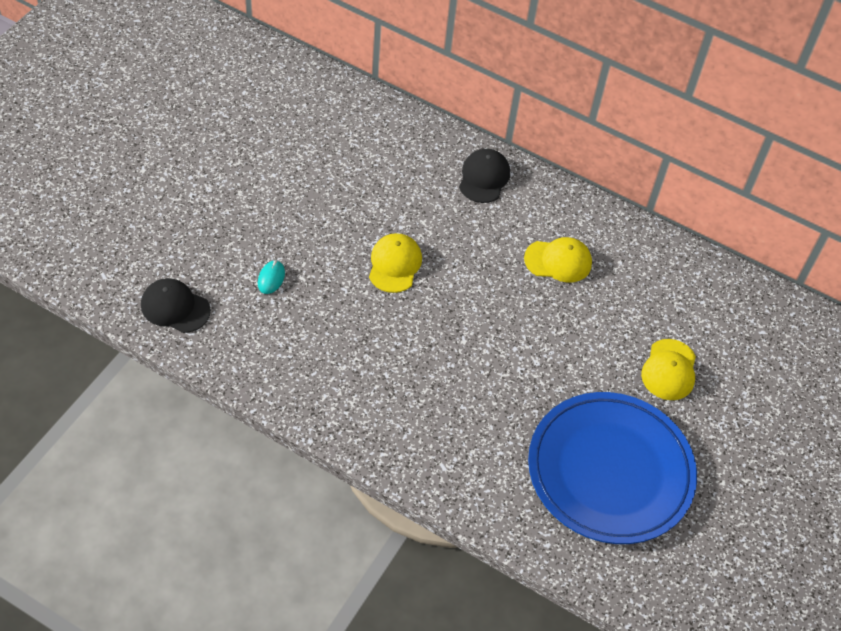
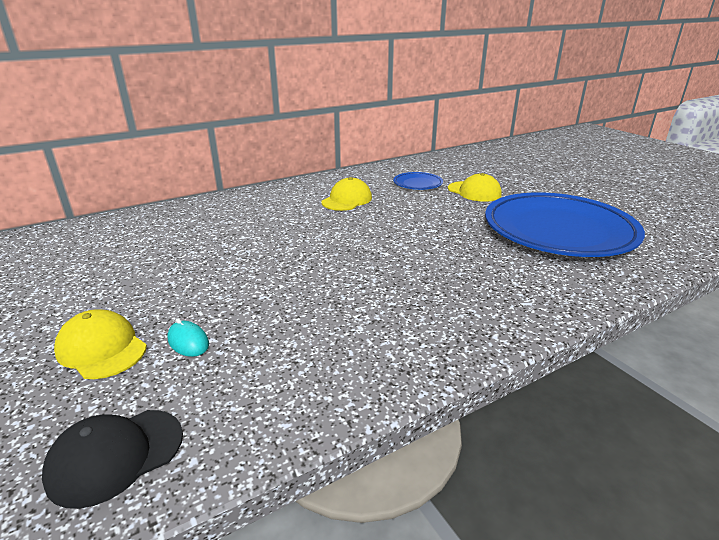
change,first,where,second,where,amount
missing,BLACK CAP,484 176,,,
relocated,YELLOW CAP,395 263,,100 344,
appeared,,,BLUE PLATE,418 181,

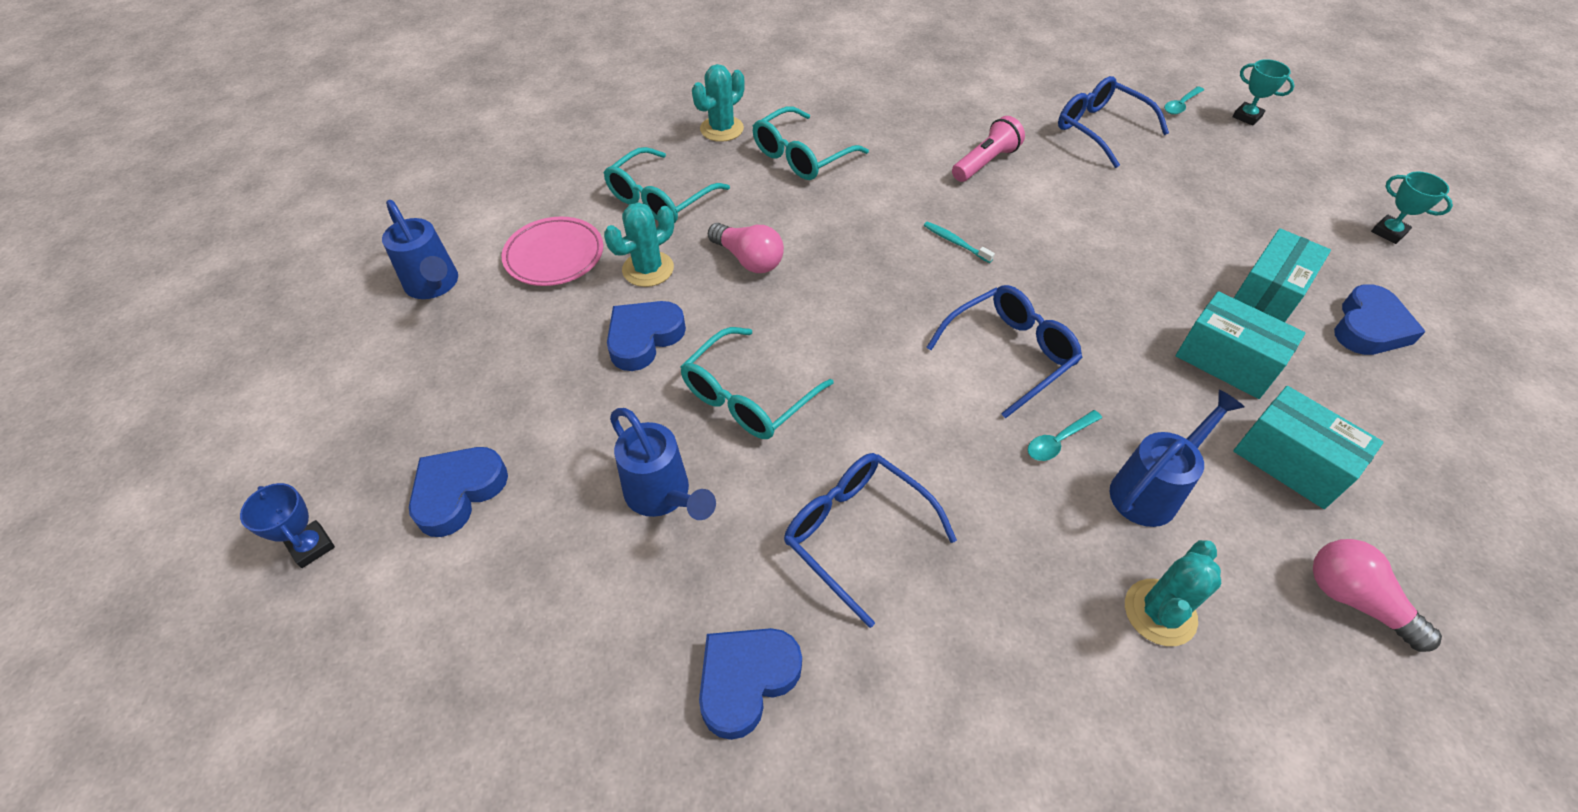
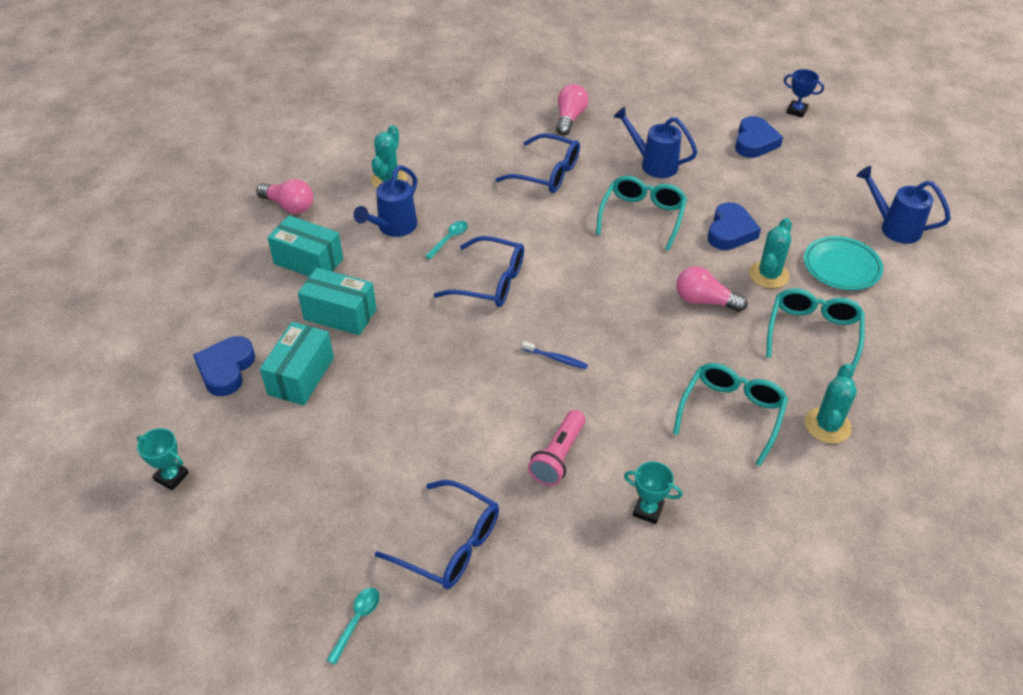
change,first,where,second,where,amount
relocated,TURQUOISE TROPHY,1263 92,,653 492,
colour,PINK PLATE,552 251,TURQUOISE PLATE,843 263,
colour,TURQUOISE TOOTHBRUSH,959 242,BLUE TOOTHBRUSH,555 355,
spun,BLUE GLASSES,1004 352,,479 271,105 degrees counterclockwise
exchanged,BLUE HEART,750 684,PINK LIGHT BULB,572 109,

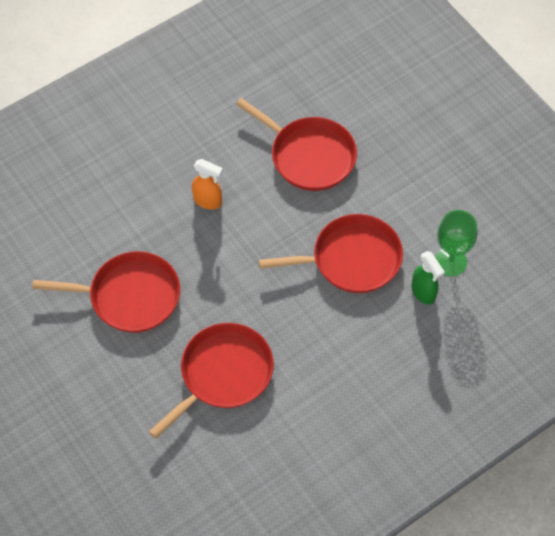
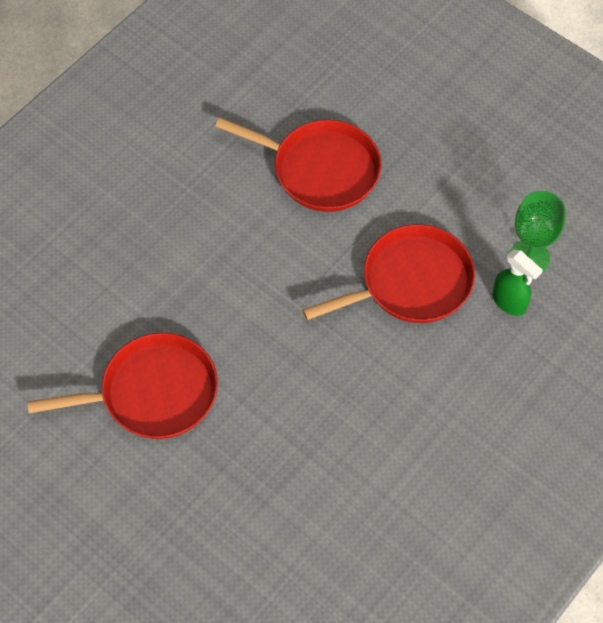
change,first,where,second,where,amount
missing,ORANGE SPRAY BOTTLE,207 184,,,
missing,RED PAN,211 381,,,

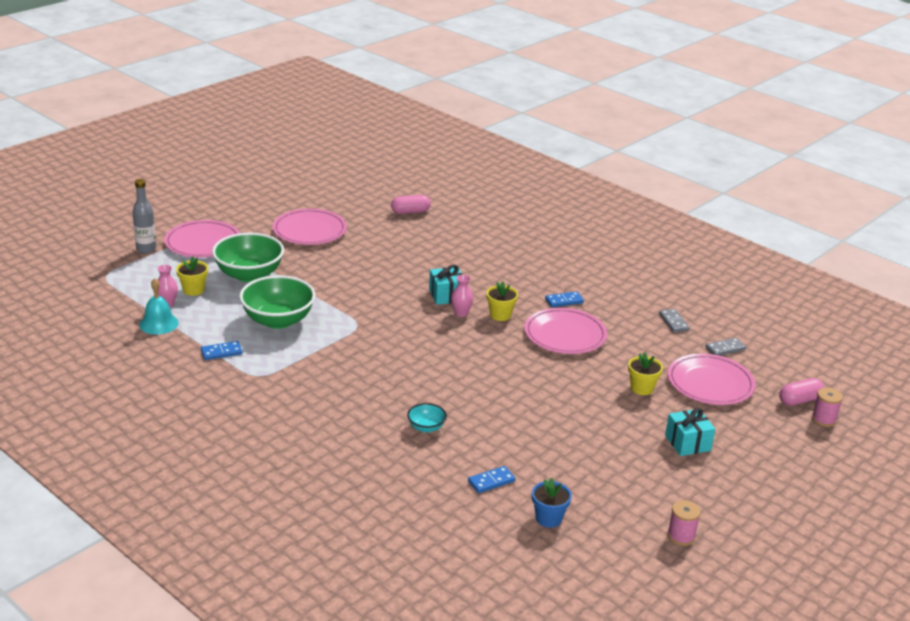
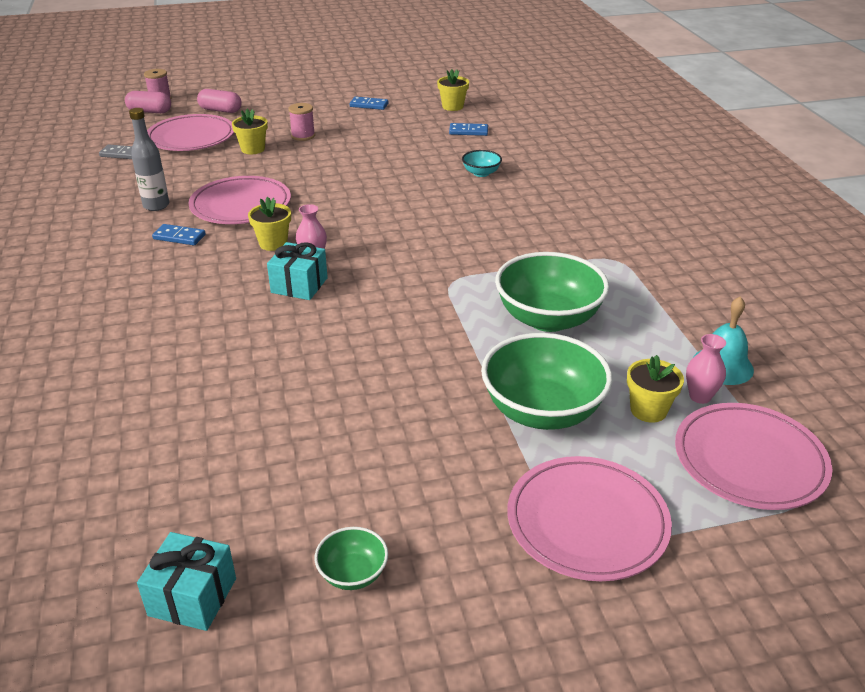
change,first,where,second,where,amount
relocated,GREY BOTTLE,144 216,,149 159,
relocated,PINK CAPSULE,411 204,,219 101,
relocated,PINK PLATE,310 227,,754 456,
missing,GREY DOMINO,674 321,,,
relocated,BLUE DOMINO,221 350,,369 103,
relocated,TURQUOISE GIFT,690 432,,186 581,
colour,BLUE FLOWER POT,552 503,YELLOW FLOWER POT,453 90,
relocated,PINK SPOOL,684 523,,301 122,
appeared,,,GREEN BOWL,351 558,

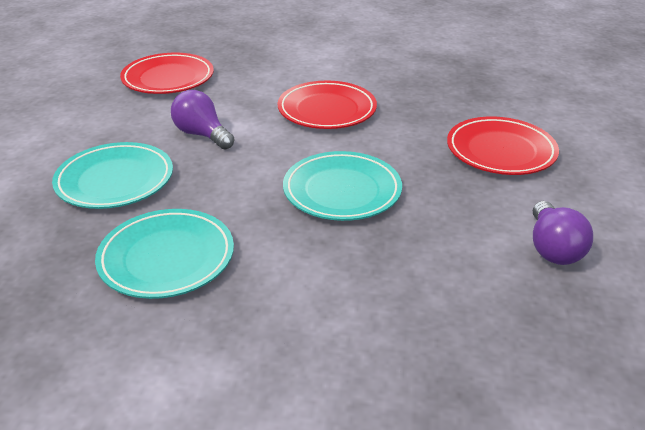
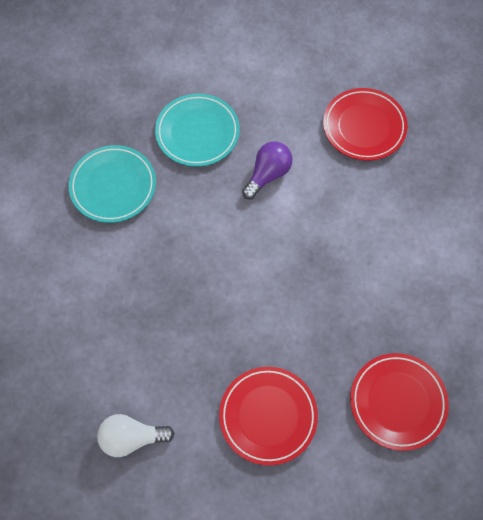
change,first,where,second,where,amount
relocated,RED PLATE,327 105,,399 402,
missing,TURQUOISE PLATE,342 186,,,
colour,PURPLE LIGHT BULB,563 233,WHITE LIGHT BULB,136 435,

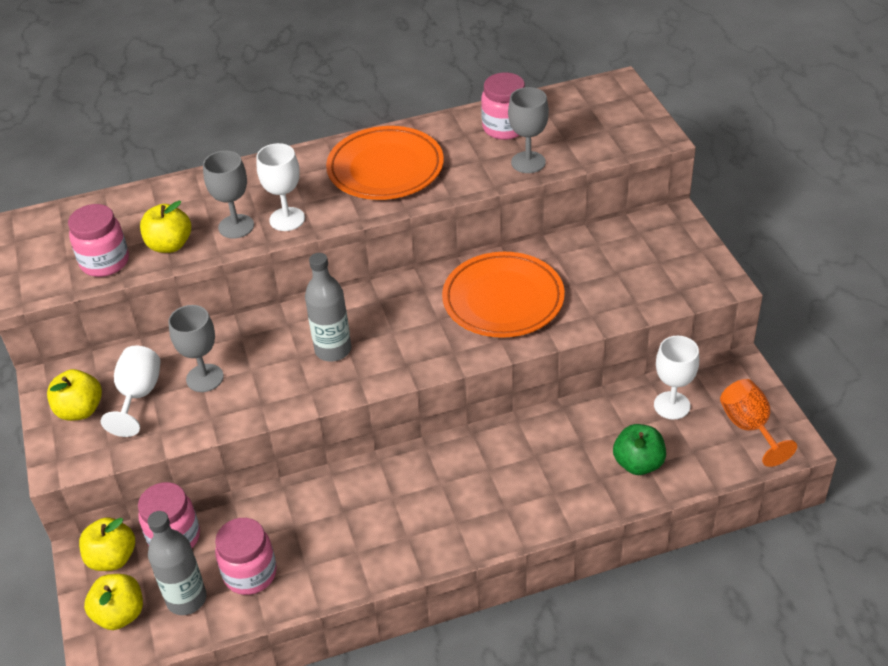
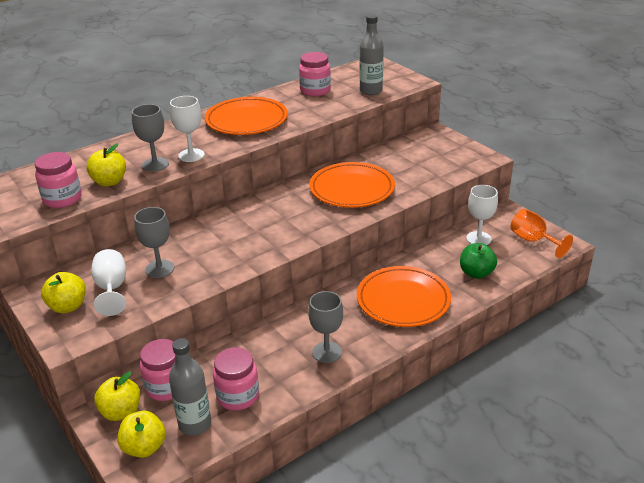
change,first,where,second,where,amount
relocated,GREY GOBLET,528 130,,325 327,
relocated,GREY BOTTLE,328 307,,371 54,
appeared,,,ORANGE PLATE,404 296,

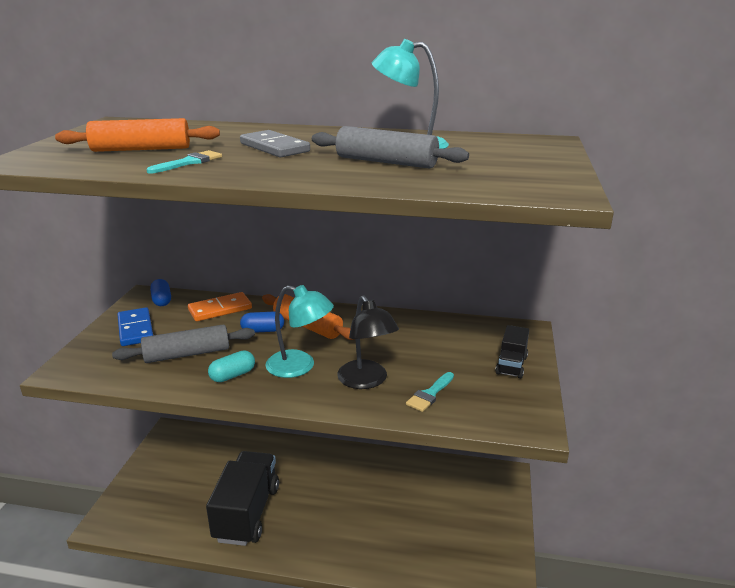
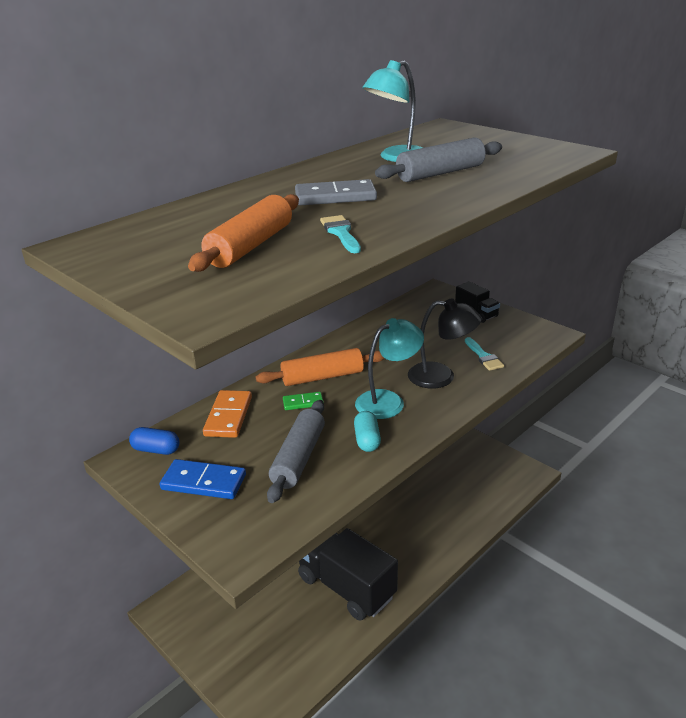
change,first,where,second,where,amount
exchanged,BLUE CAPSULE,262 322,GREEN DOMINO,303 401,

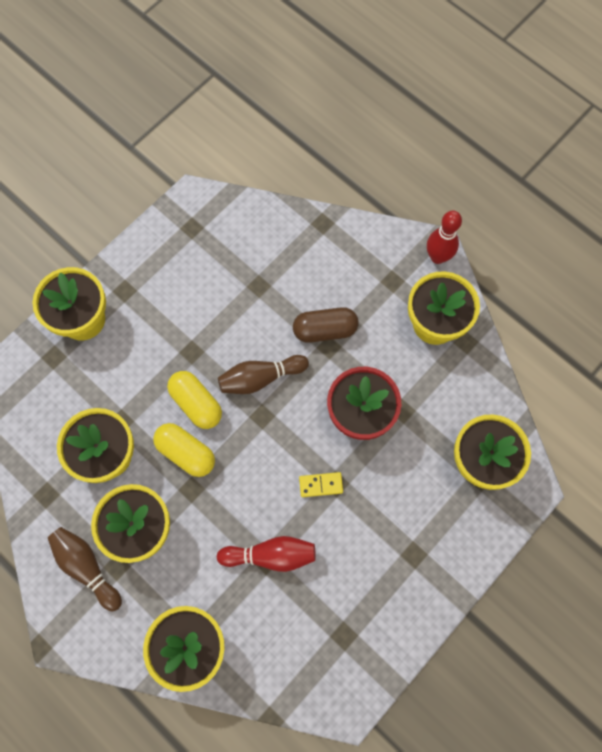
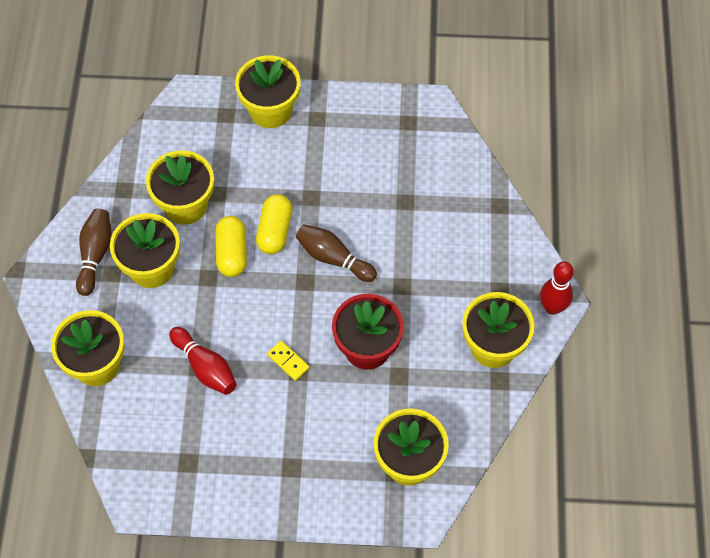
change,first,where,second,where,amount
missing,BROWN CAPSULE,326 325,,,

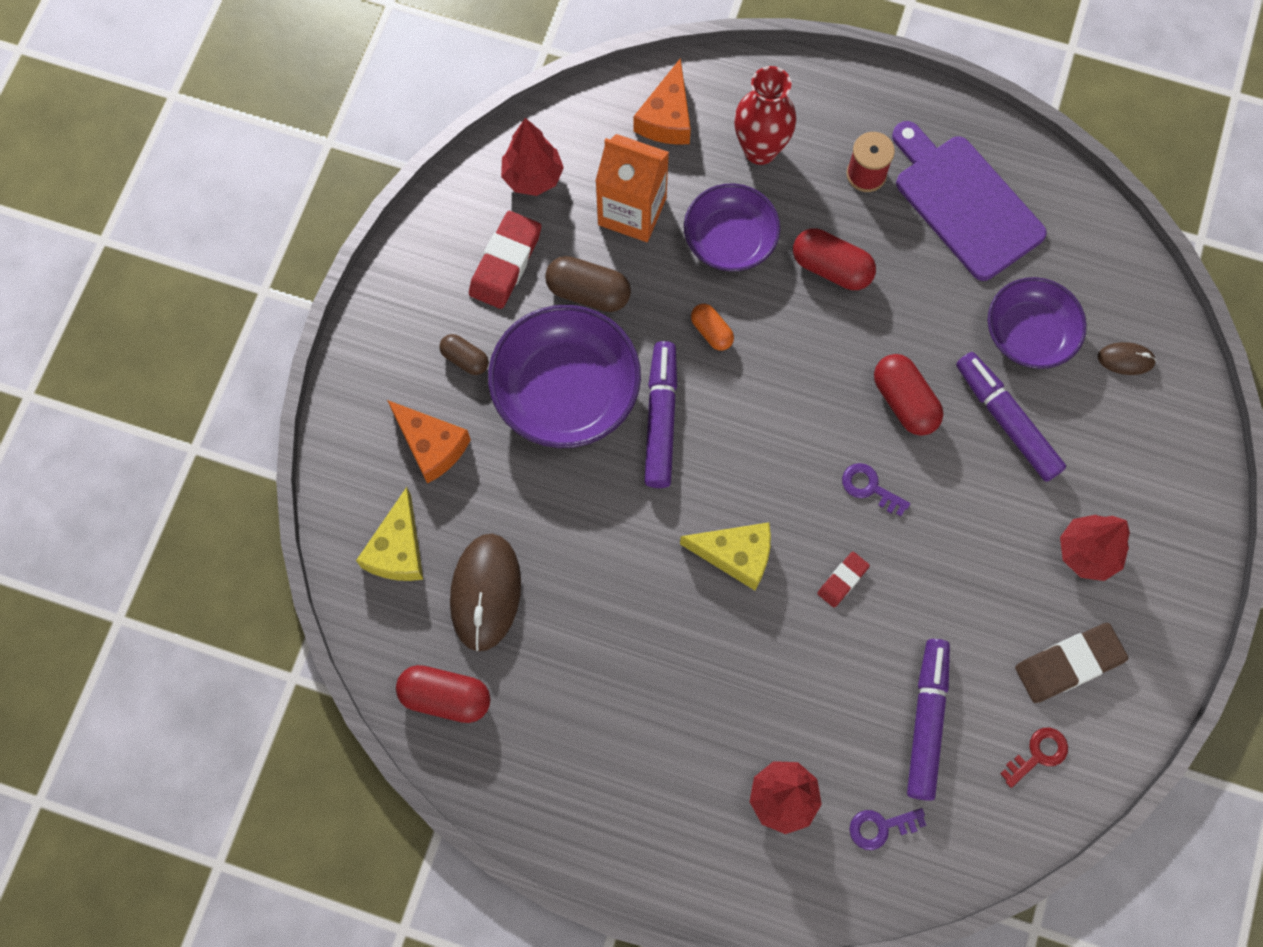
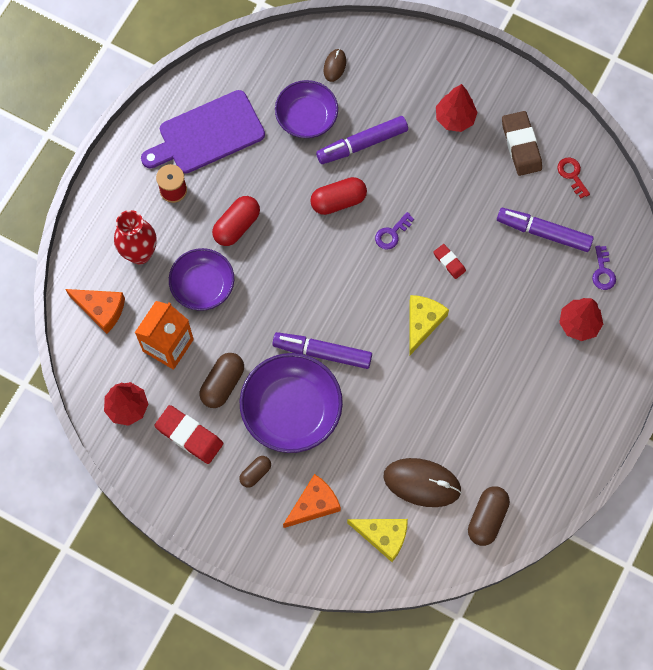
change,first,where,second,where,amount
missing,ORANGE CAPSULE,712 327,,,
colour,RED CAPSULE,443 694,BROWN CAPSULE,489 516,

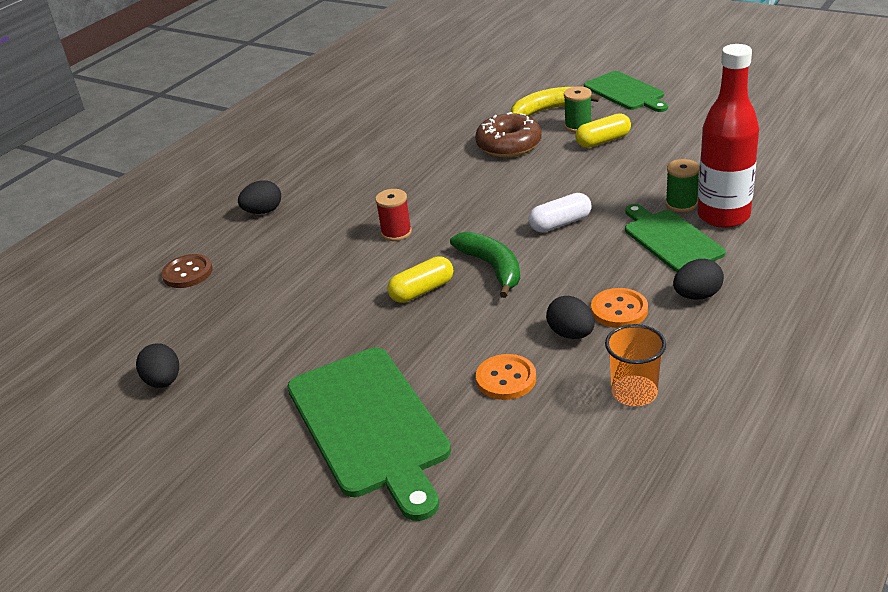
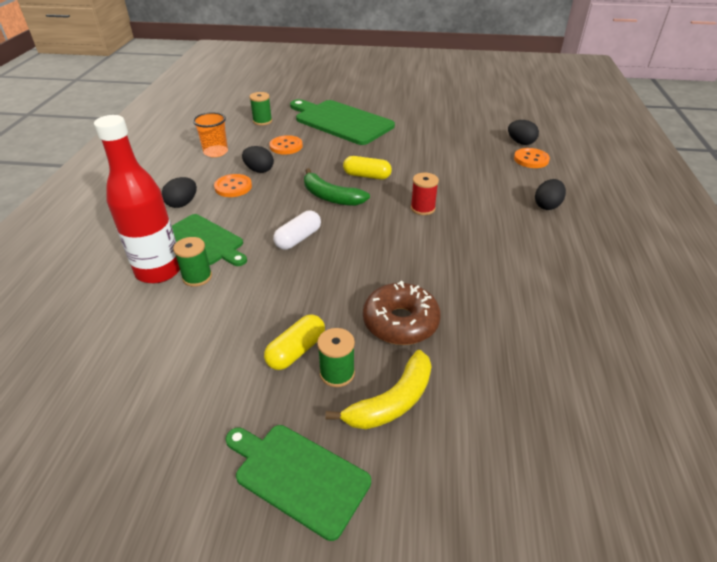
change,first,where,second,where,amount
colour,BROWN BUTTON,187 271,ORANGE BUTTON,532 158,
spun,YELLOW CAPSULE,420 279,,367 168,75 degrees clockwise
relocated,BLACK EGG,157 365,,523 132,
appeared,,,GREEN SPOOL,260 108,

